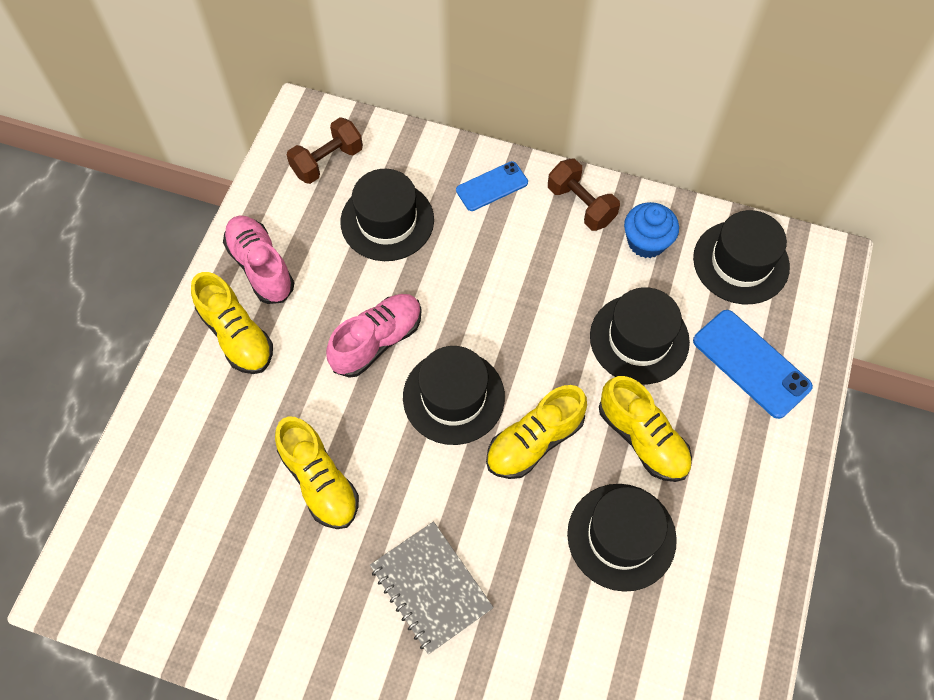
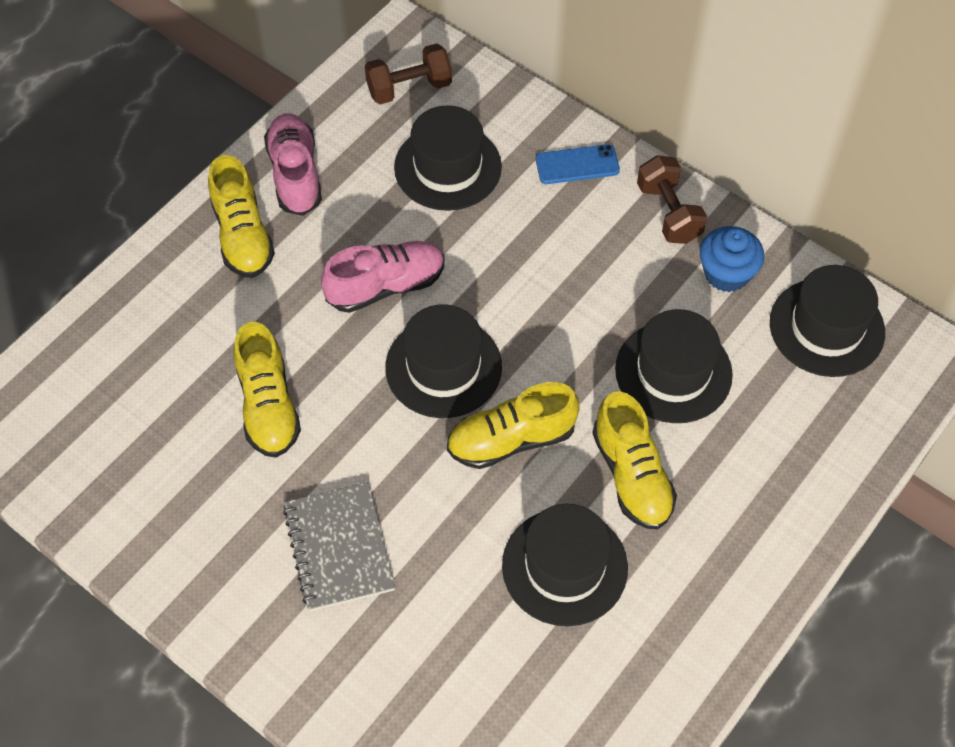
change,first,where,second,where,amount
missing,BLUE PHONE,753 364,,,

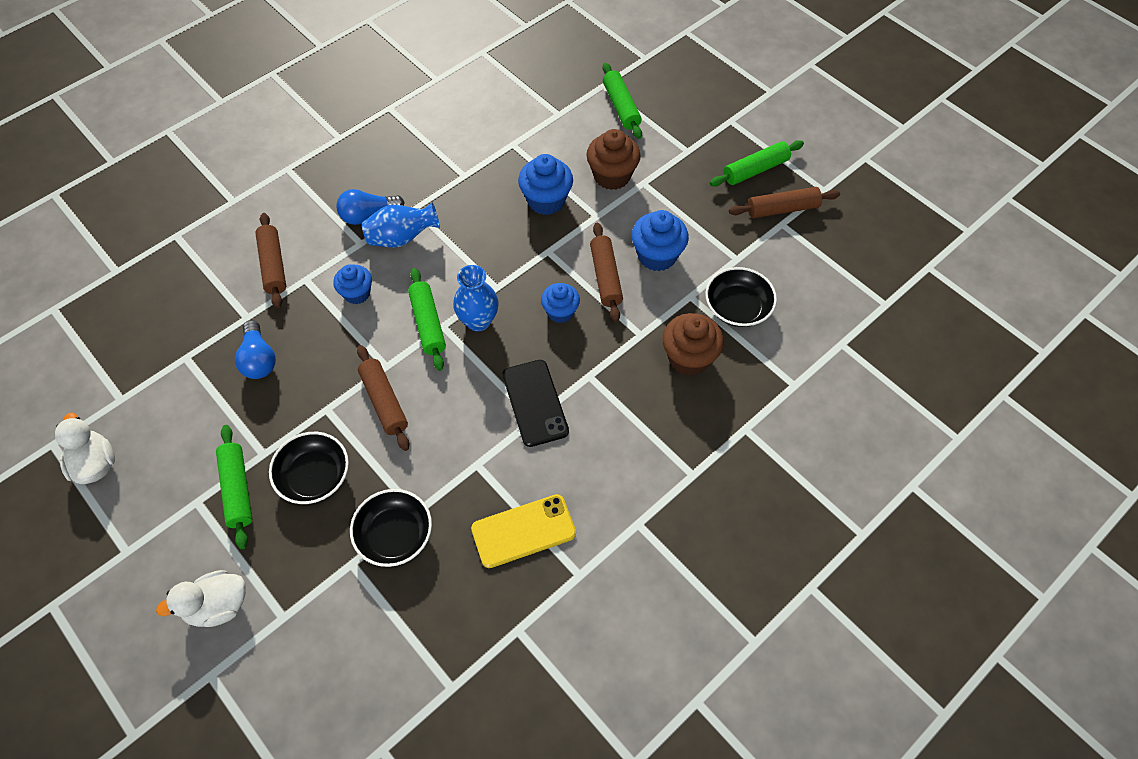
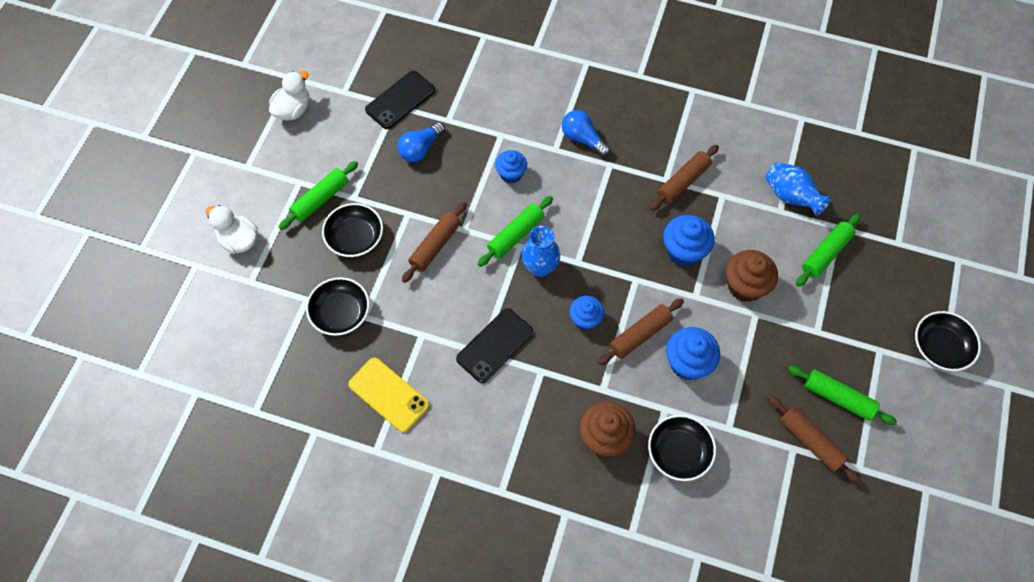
change,first,where,second,where,amount
relocated,BLUE VASE,401 224,,798 189,
relocated,BROWN ROLLING PIN,270 260,,684 178,
appeared,,,BLACK PHONE,400 100,
appeared,,,BLACK BOWL,948 341,

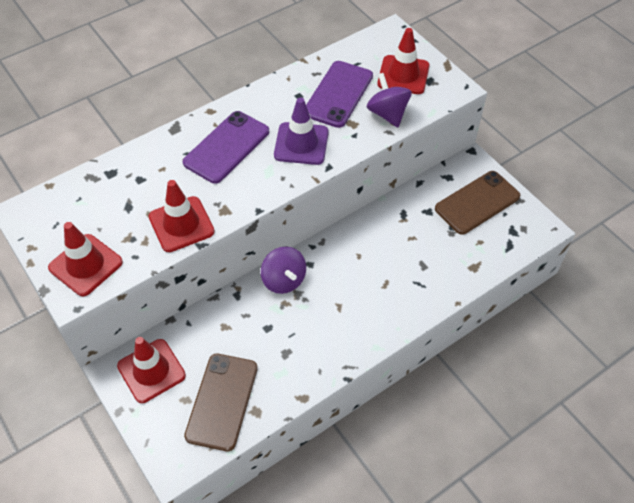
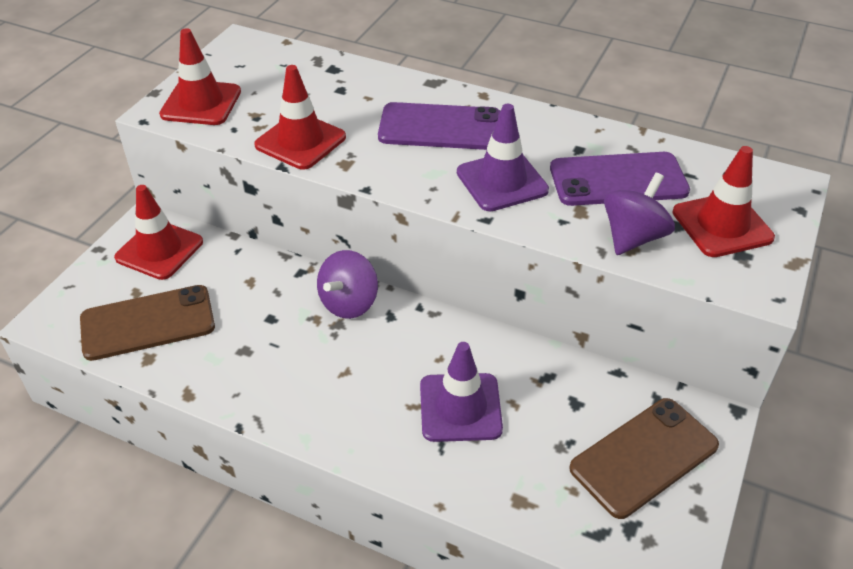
change,first,where,second,where,amount
spun,BROWN PHONE,477 203,,644 458,60 degrees counterclockwise
appeared,,,PURPLE TRAFFIC CONE,461 392,

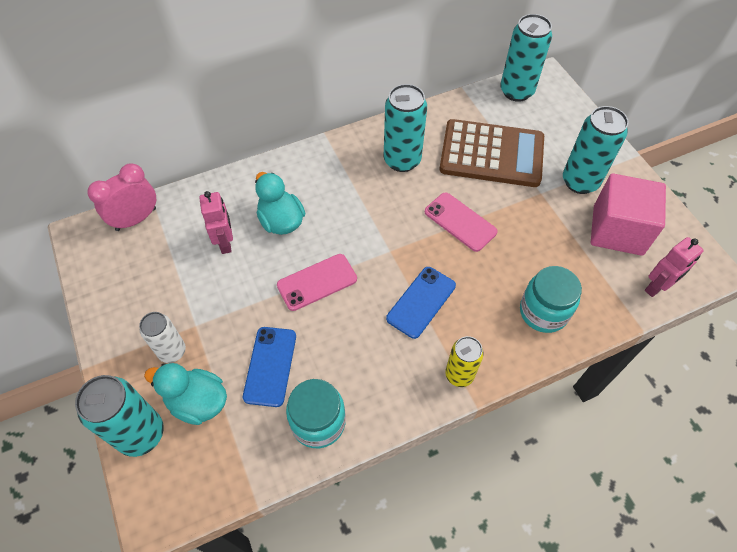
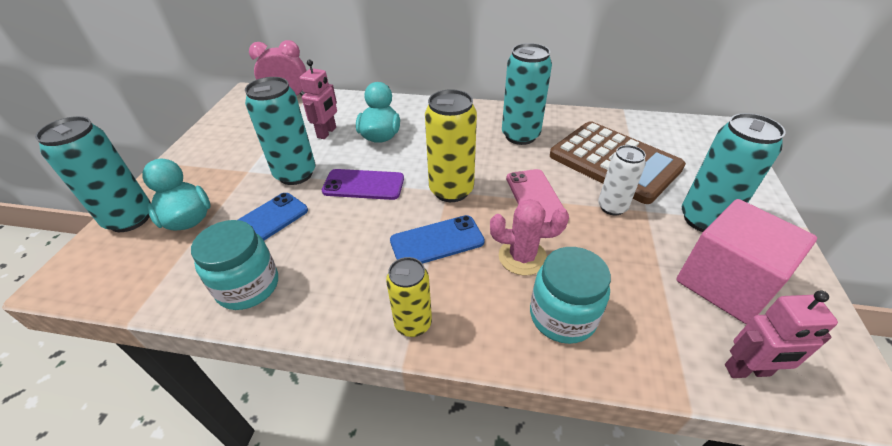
change,first,where,second,where,amount
relocated,TURQUOISE CAN,526 58,,280 131,
colour,PINK PHONE,317 282,PURPLE PHONE,363 184,
relocated,WHITE CAN,162 337,,622 180,
appeared,,,YELLOW CAN,451 145,
appeared,,,PINK CACTUS,529 237,

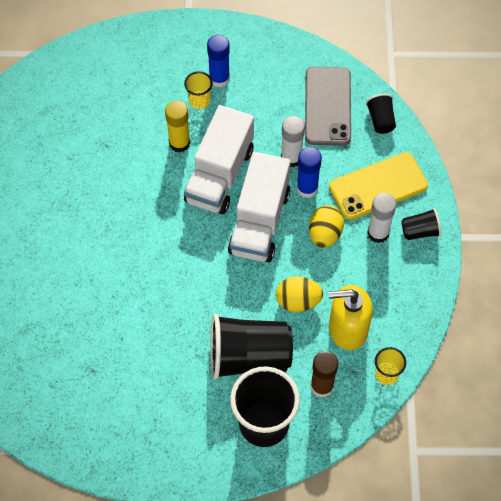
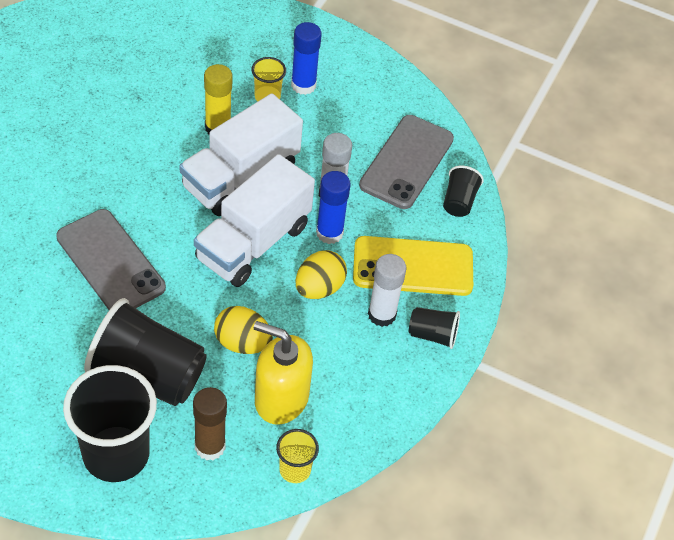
change,first,where,second,where,amount
appeared,,,GREY PHONE,111 259,

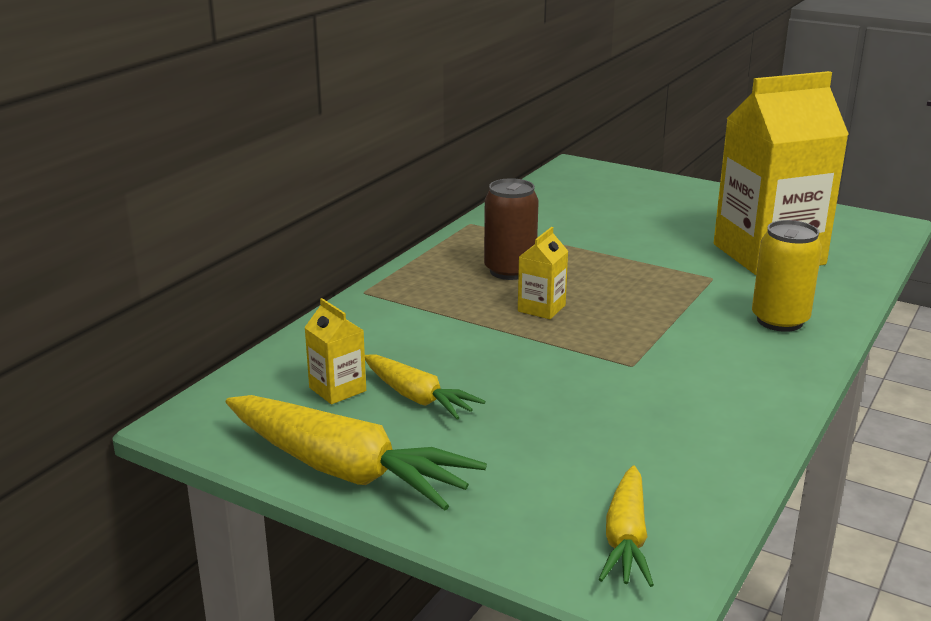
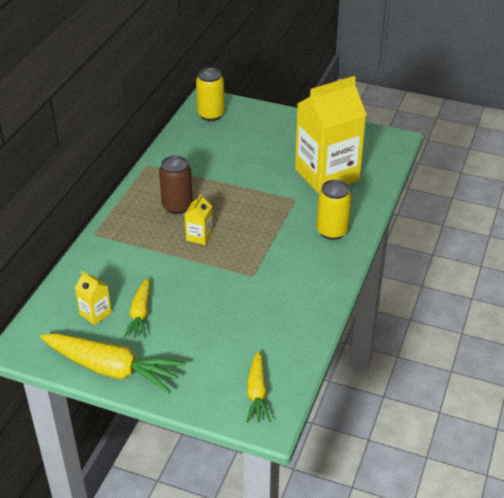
change,first,where,second,where,amount
spun,YELLOW CARROT,425 387,,136 308,60 degrees clockwise
appeared,,,YELLOW CAN,210 94,

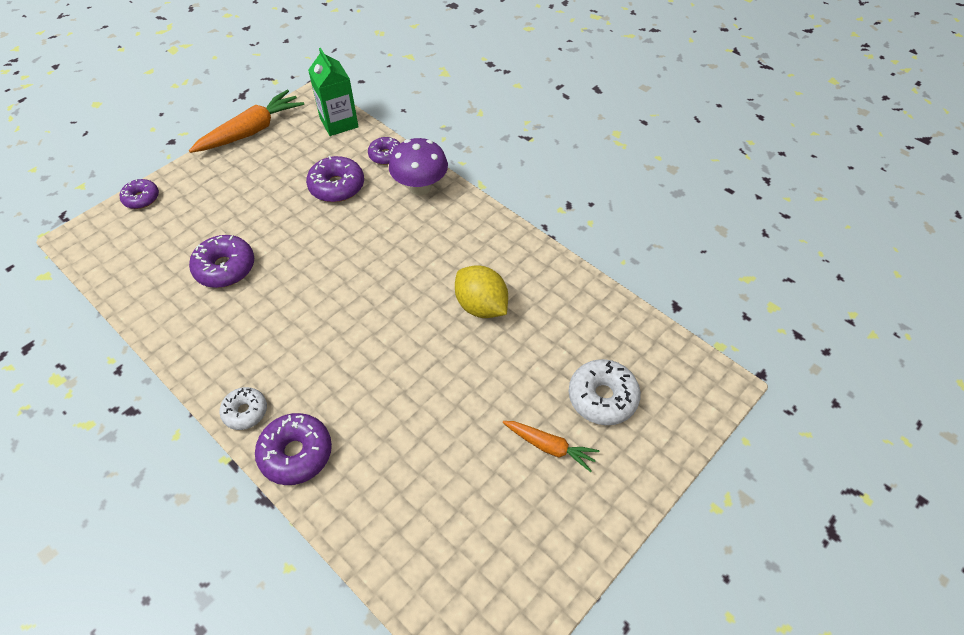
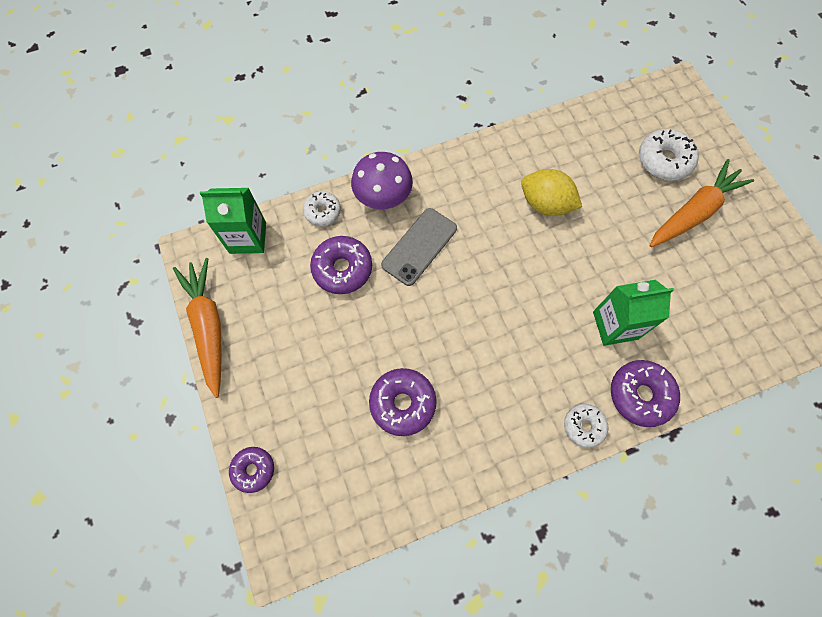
change,first,where,second,where,amount
colour,PURPLE DONUT,384 151,WHITE DONUT,322 208,
spun,YELLOW LEMON,481 292,,551 192,45 degrees clockwise
size,ORANGE CARROT,550 446,,702 203,x1.69
appeared,,,GREY PHONE,419 247,
appeared,,,GREEN CARTON,633 313,

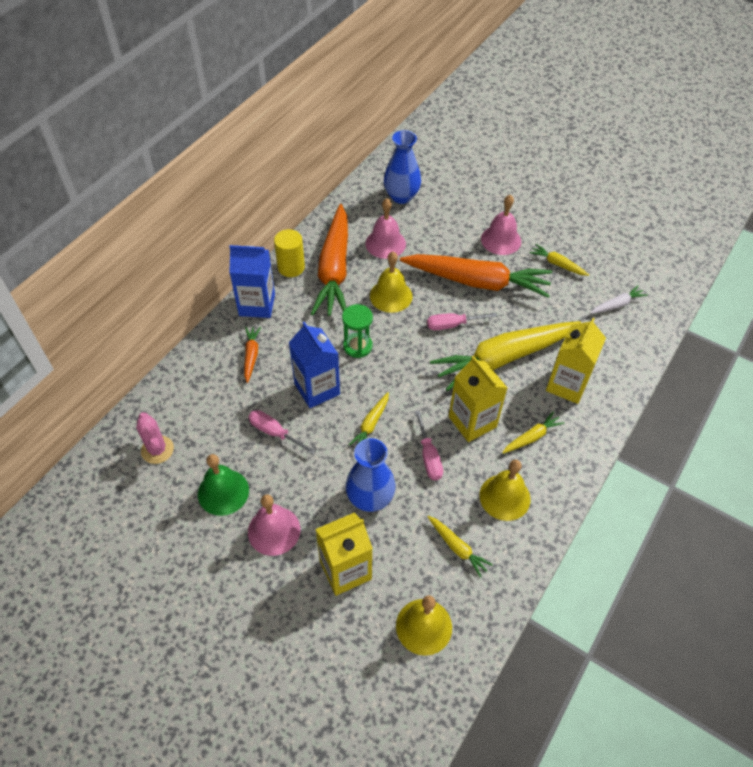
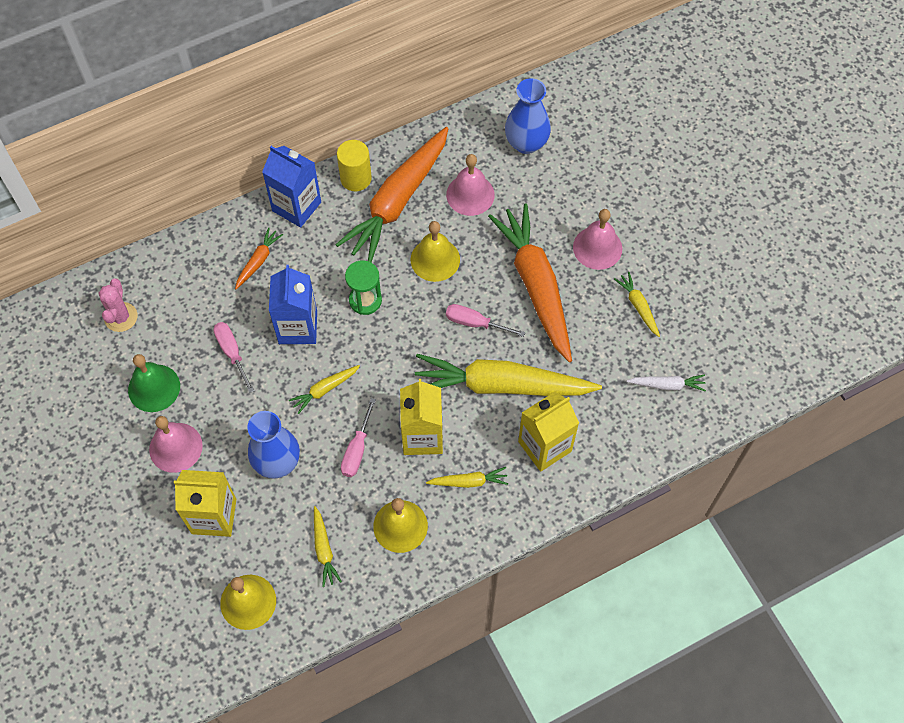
change,first,where,second,where,amount
spun,ORANGE CARROT,476 276,,530 283,150 degrees counterclockwise

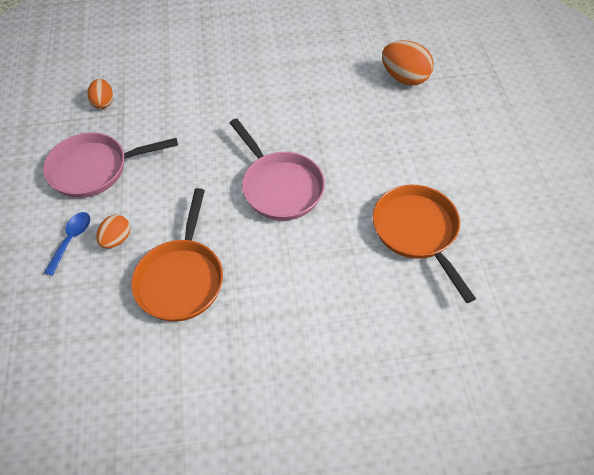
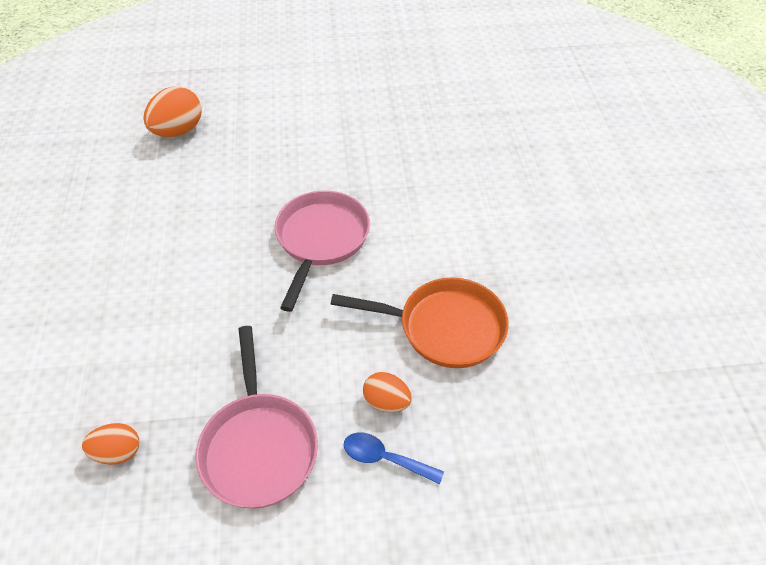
change,first,where,second,where,amount
spun,PINK PAN,277 169,,322 251,45 degrees counterclockwise
missing,ORANGE PAN,424 244,,,

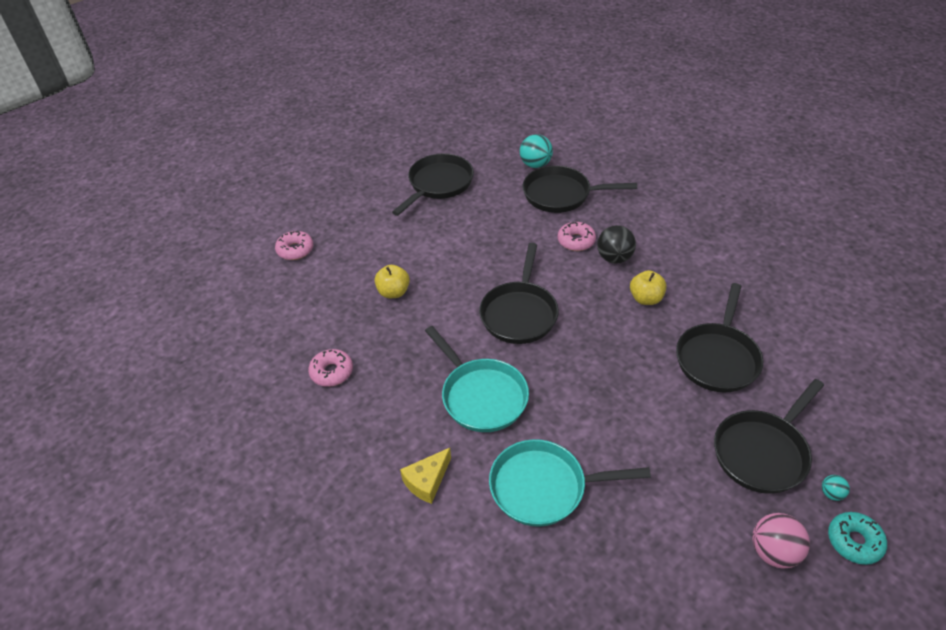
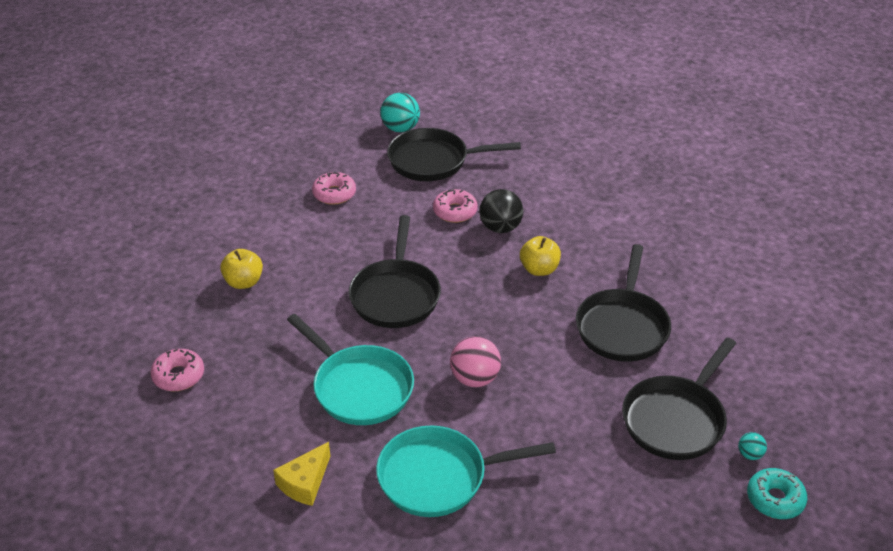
change,first,where,second,where,amount
missing,BLACK PAN,433 185,,,
relocated,PINK DONUT,294 245,,334 188,
relocated,PINK BALL,781 541,,475 361,

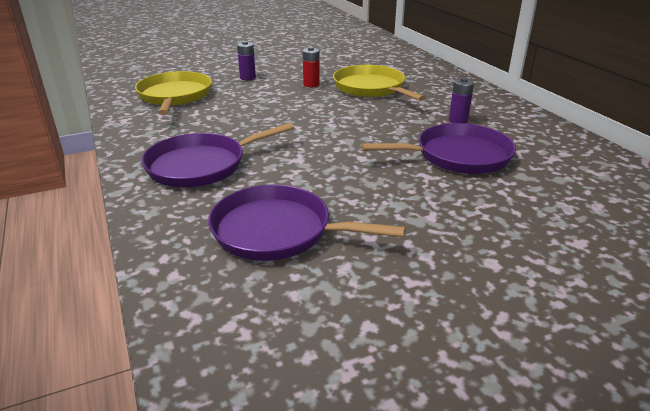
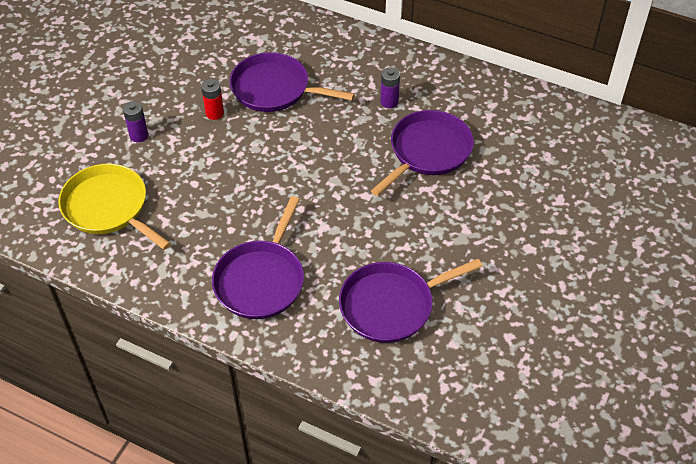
change,first,where,second,where,amount
colour,YELLOW PAN,379 83,PURPLE PAN,292 82,

